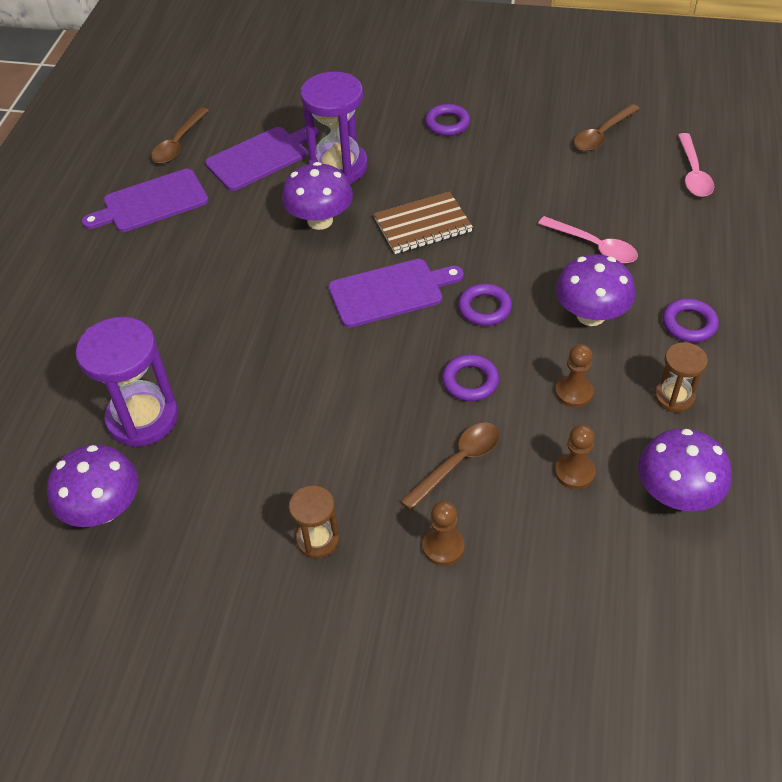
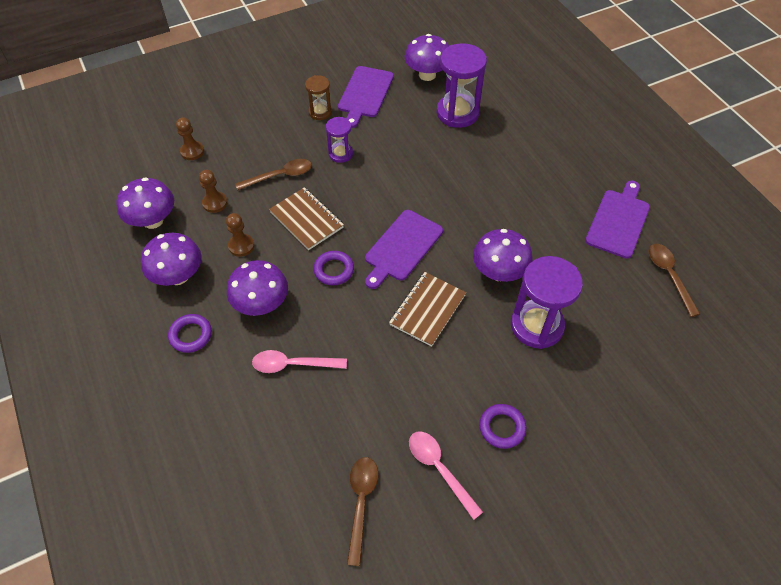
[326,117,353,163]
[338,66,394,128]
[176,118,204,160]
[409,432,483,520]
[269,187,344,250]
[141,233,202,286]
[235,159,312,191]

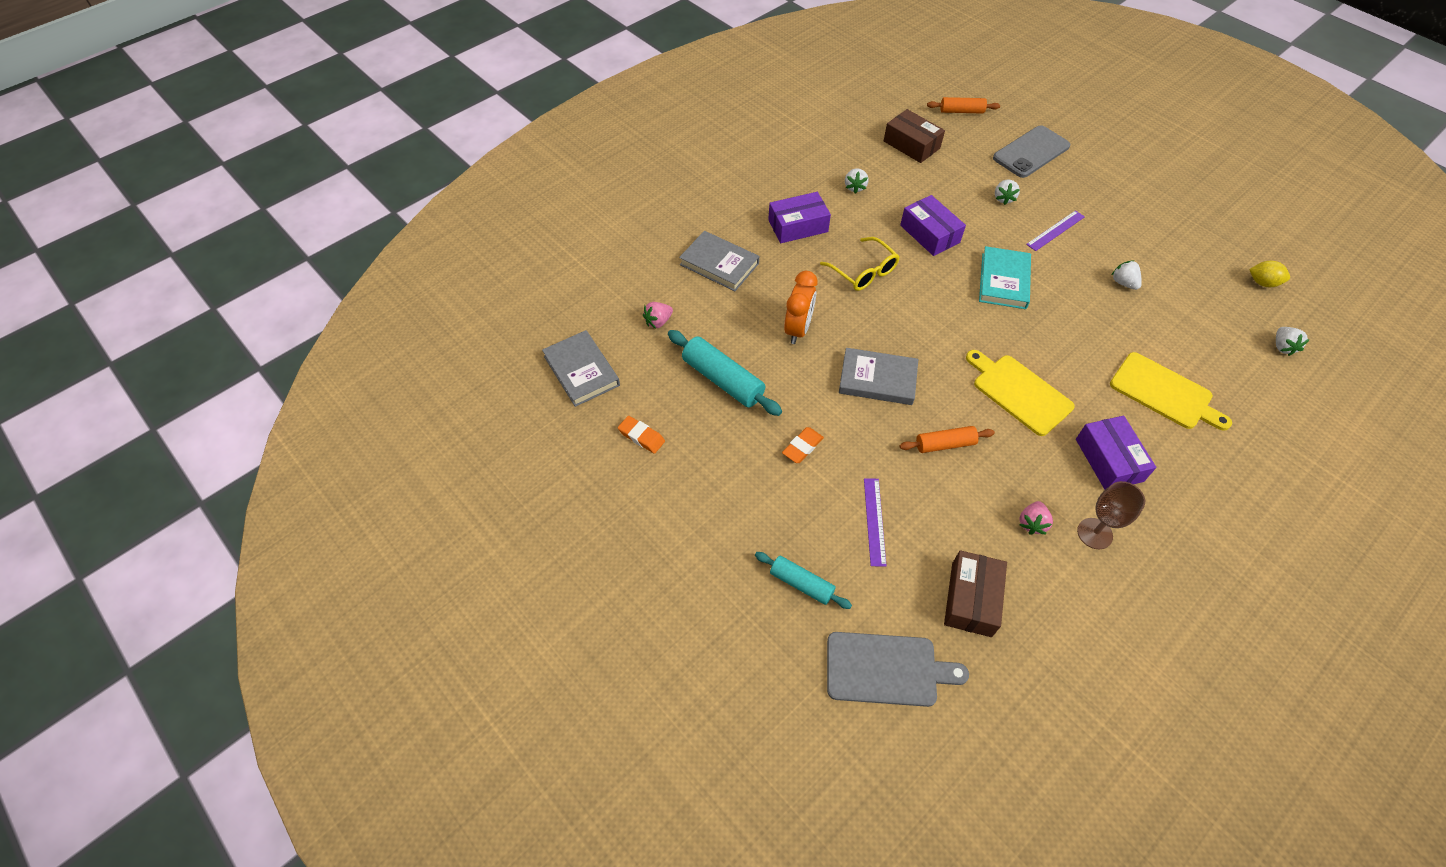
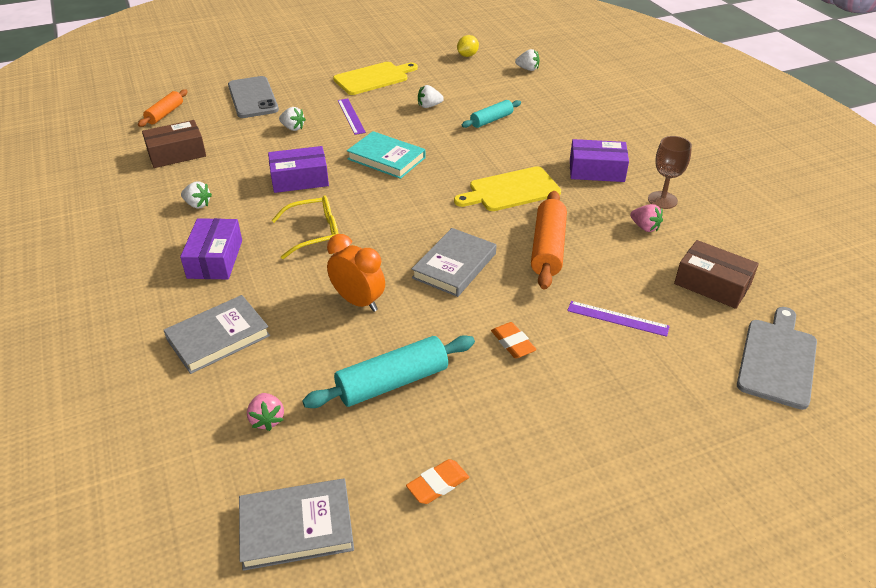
[462,100,521,128]
[333,62,418,95]
[531,191,567,289]

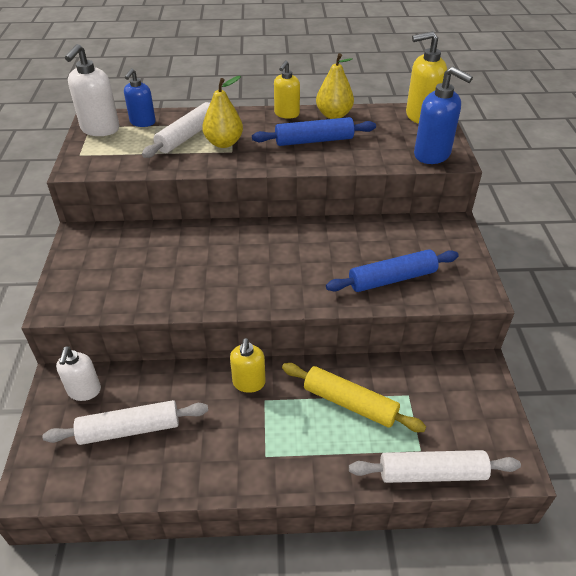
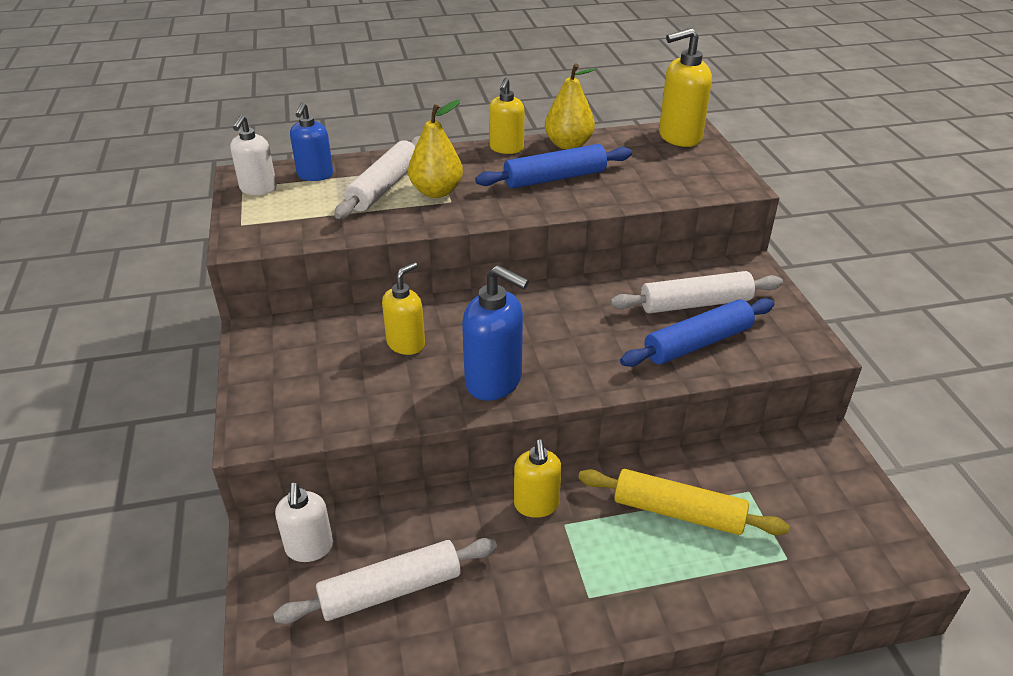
[382,262,425,355]
[610,271,783,313]
[462,265,529,401]
[230,115,277,195]

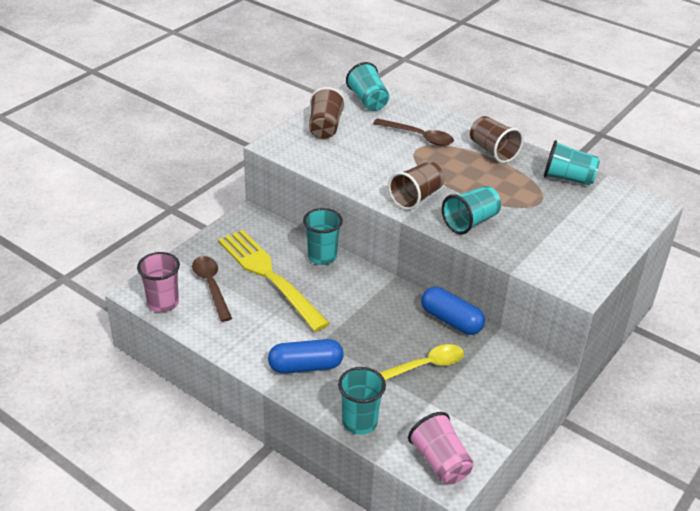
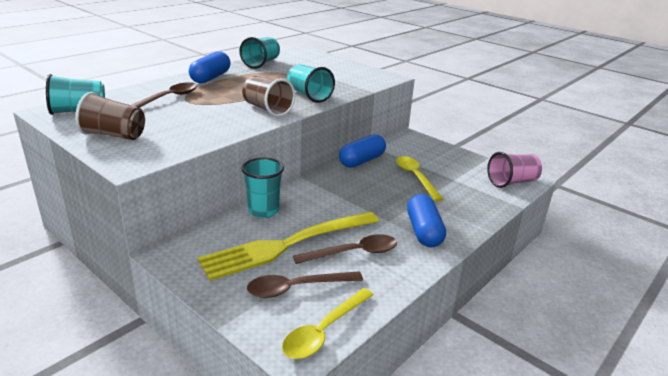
[338,367,386,435] (first image)
[293,234,397,264]
[282,288,374,359]
[189,51,230,83]

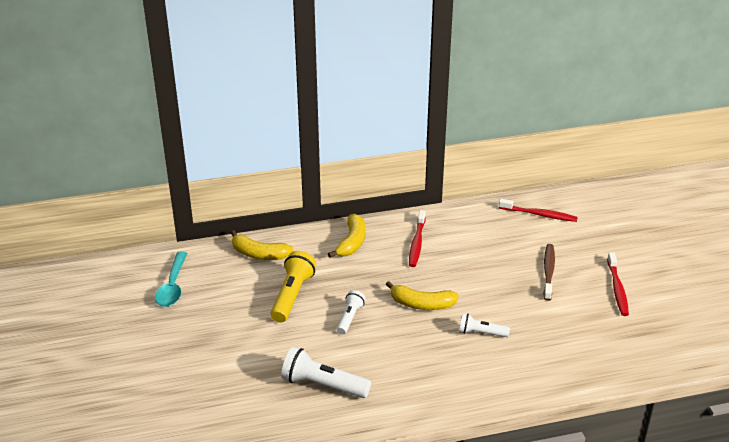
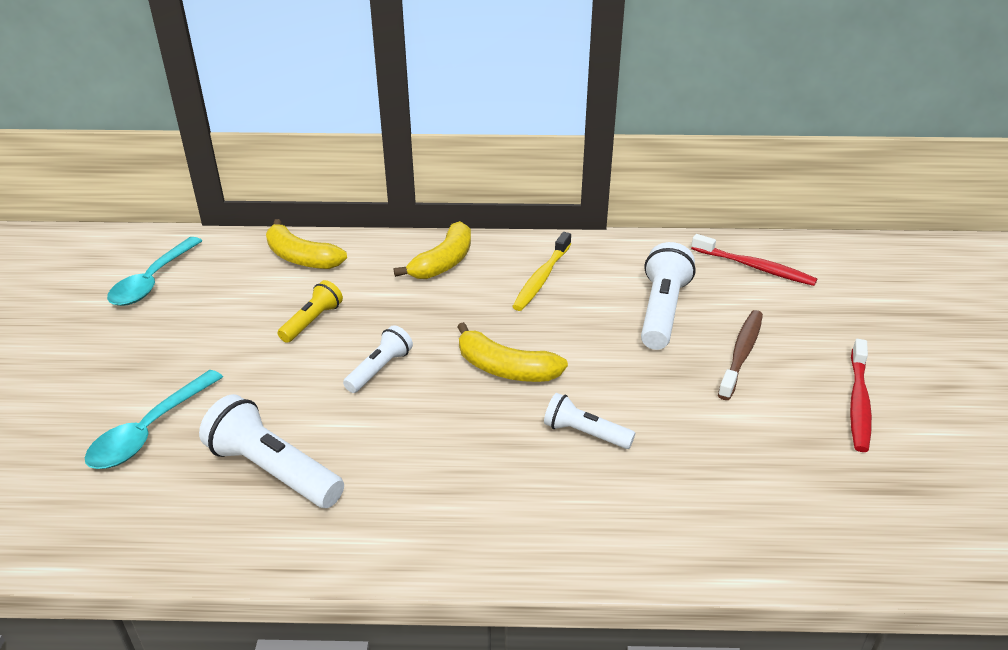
[85,370,223,469]
[641,242,695,350]
[512,232,571,311]
[278,280,343,343]

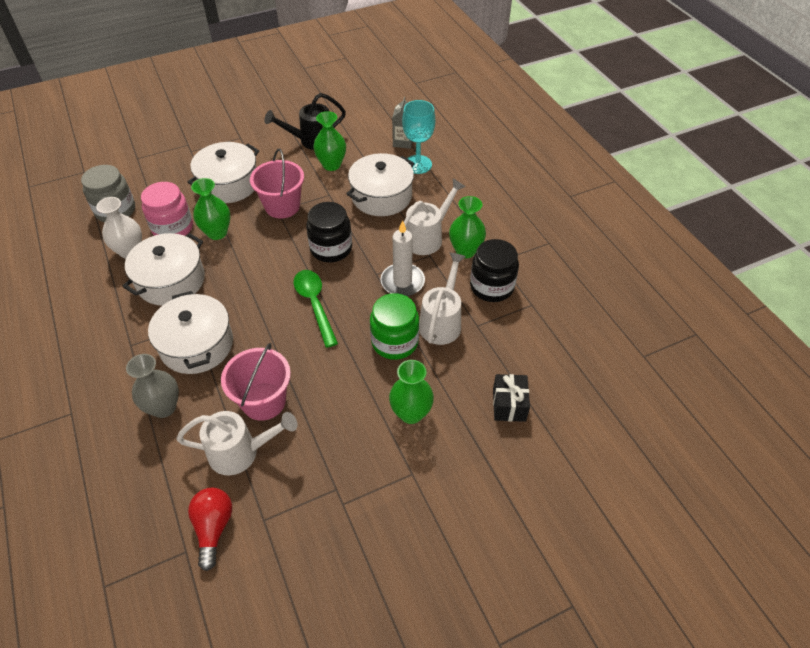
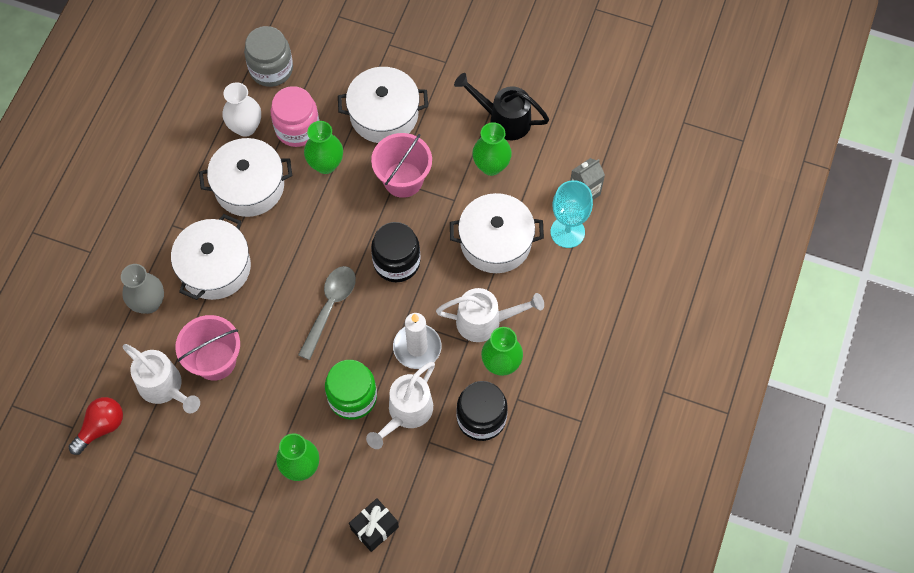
[298,266,356,360]
[366,362,435,449]

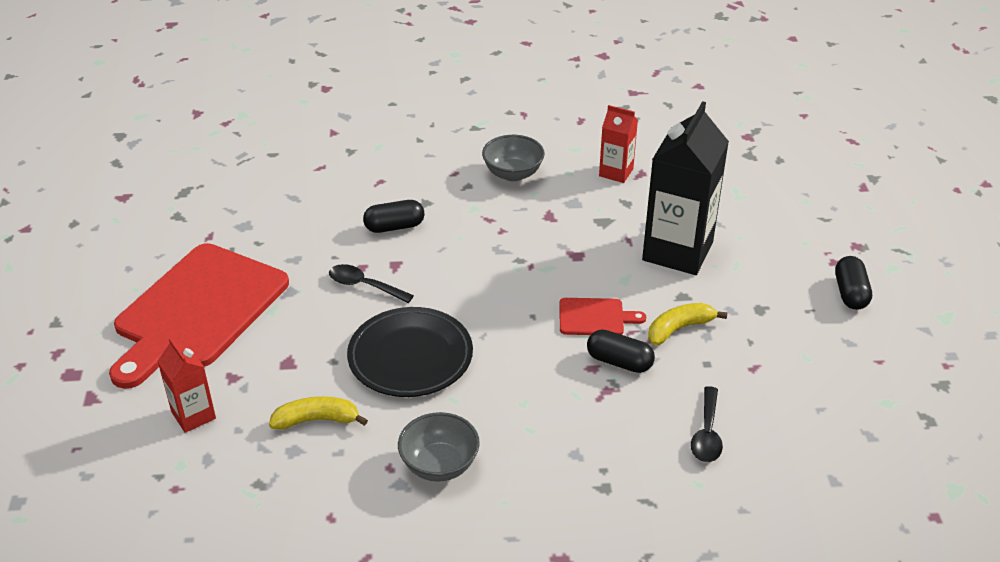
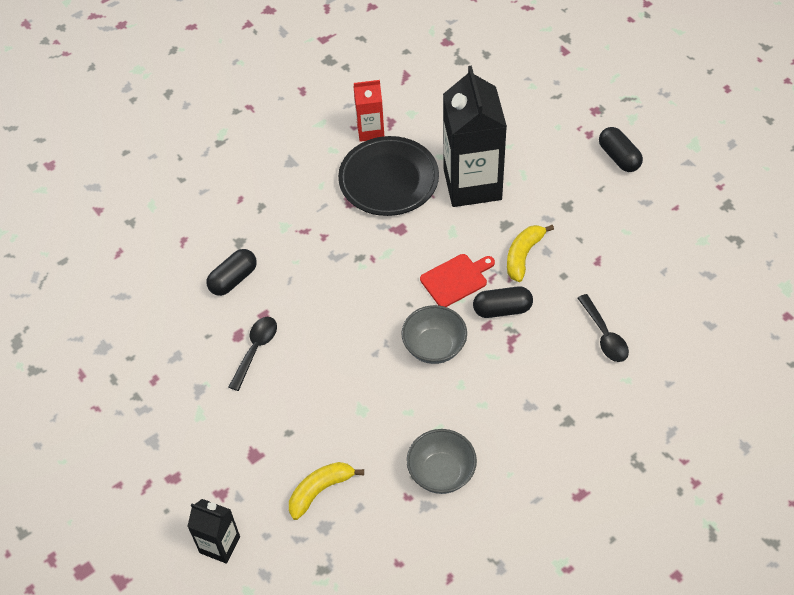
[109,243,289,389] (first image)
[338,136,439,216]
[402,305,467,364]
[187,499,240,564]
[229,317,277,391]

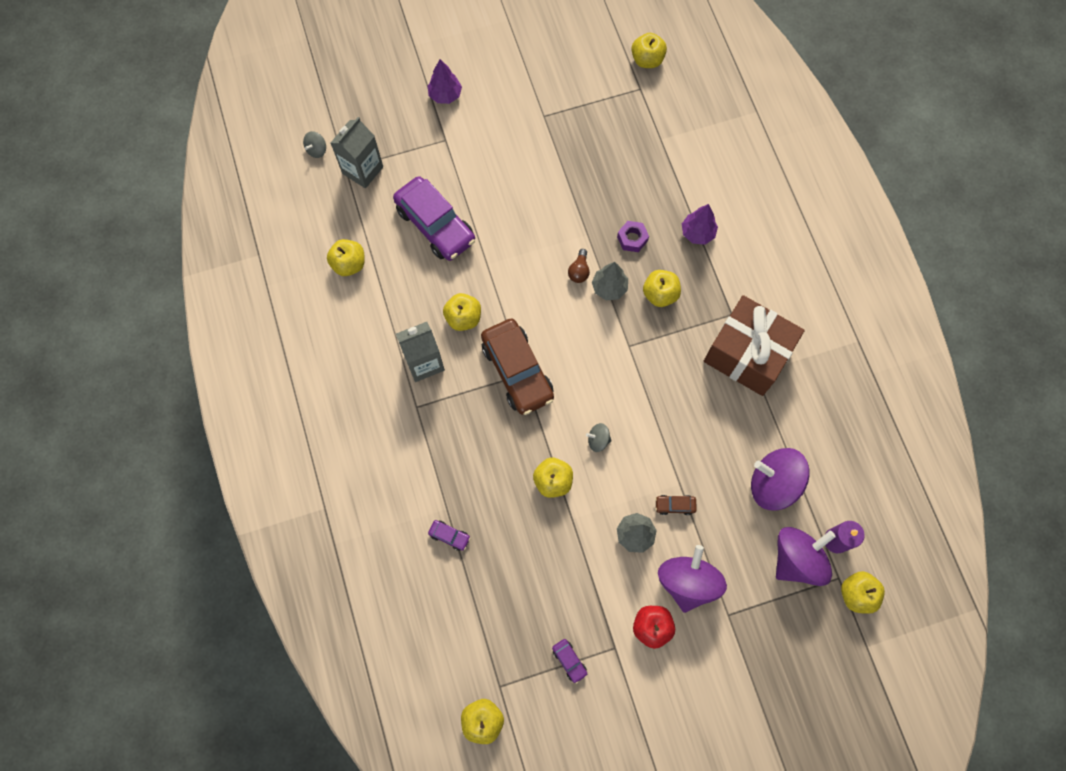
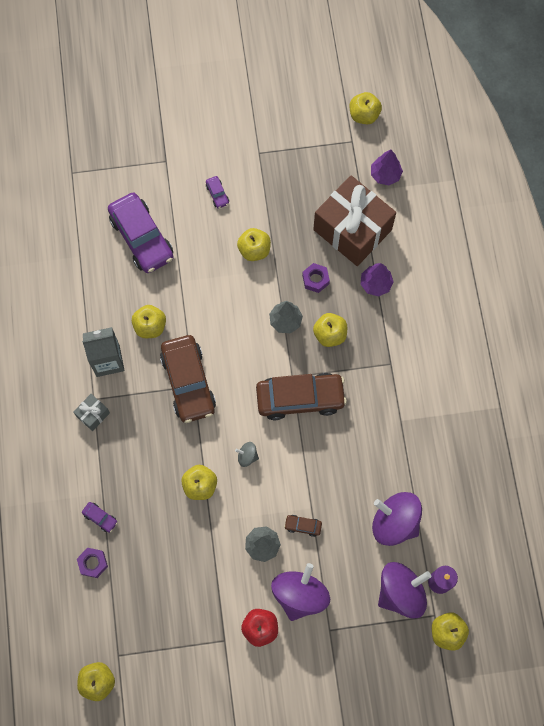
[303,131,326,158] (first image)
[331,117,383,188] (first image)
[568,249,590,283] (first image)
[73,394,110,431]
[77,548,108,578]
[256,373,347,420]
[237,228,271,261]
[371,150,403,185]
[206,176,229,209]
[313,176,396,266]

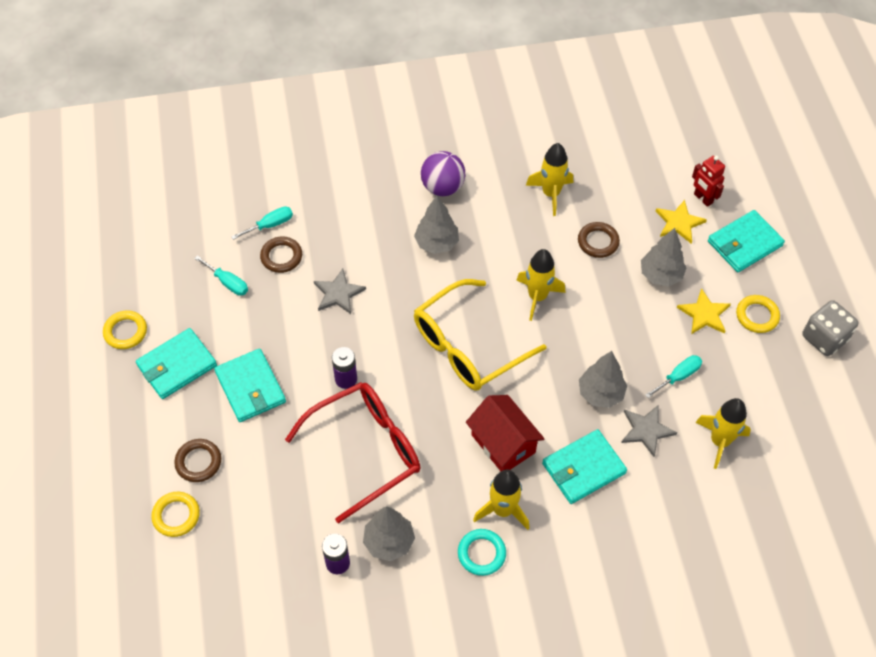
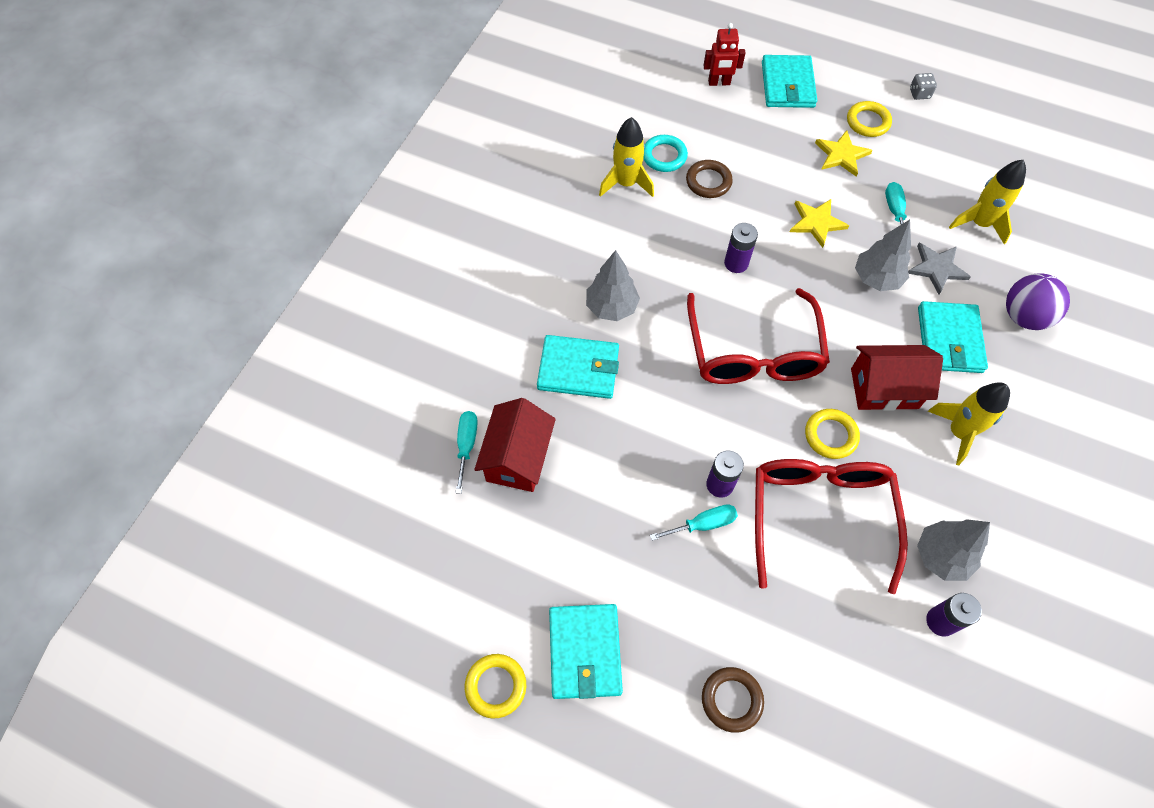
[314,269,366,314] (first image)
[641,228,687,286] (first image)
[805,409,860,459]
[650,504,738,541]
[537,335,619,399]
[1006,274,1070,330]
[643,135,688,172]
[790,199,849,248]
[474,398,556,492]
[724,223,758,273]
[687,288,830,384]
[910,73,937,100]

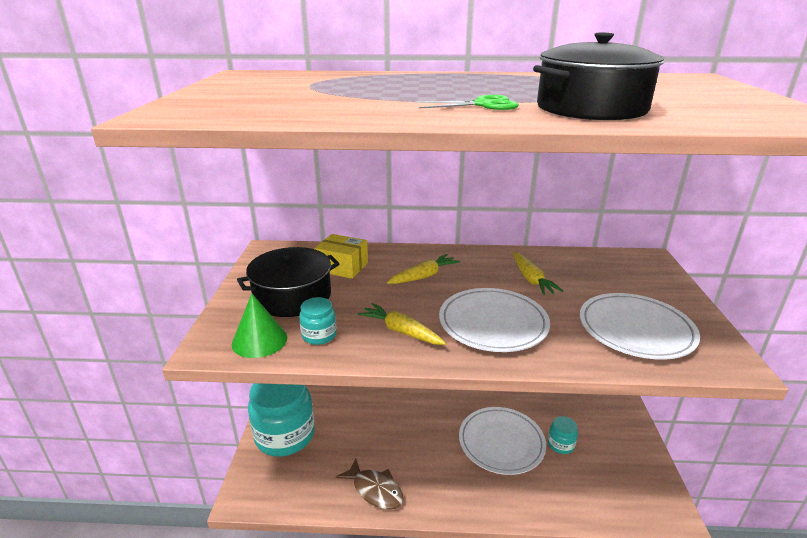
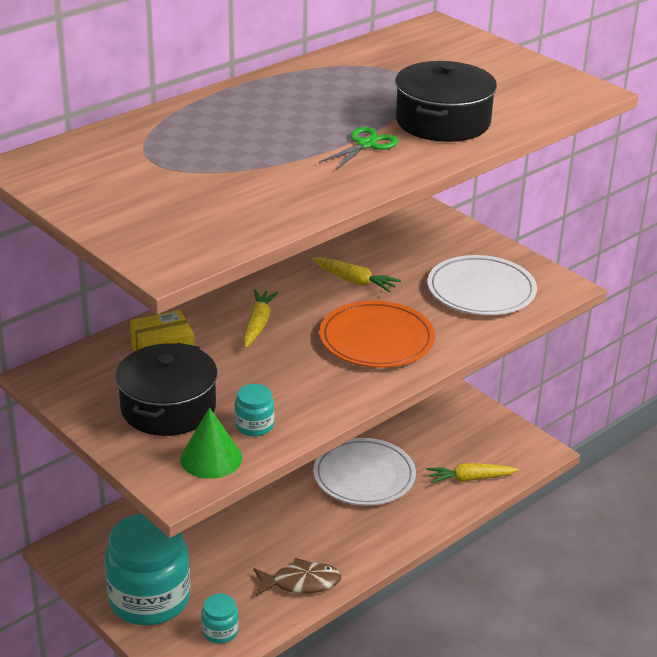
[426,463,519,484]
[201,594,239,644]
[319,301,435,368]

